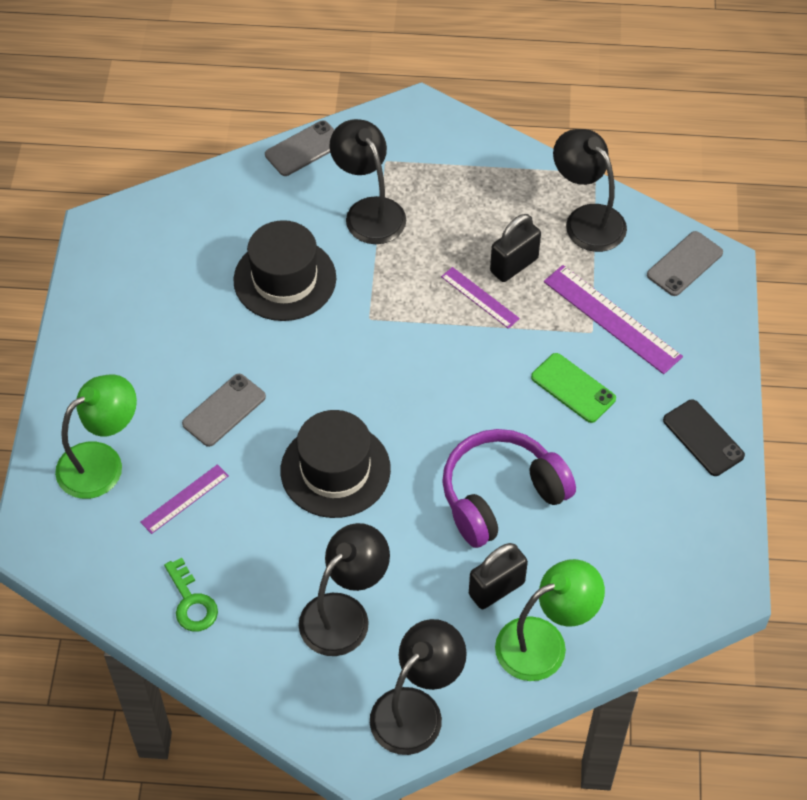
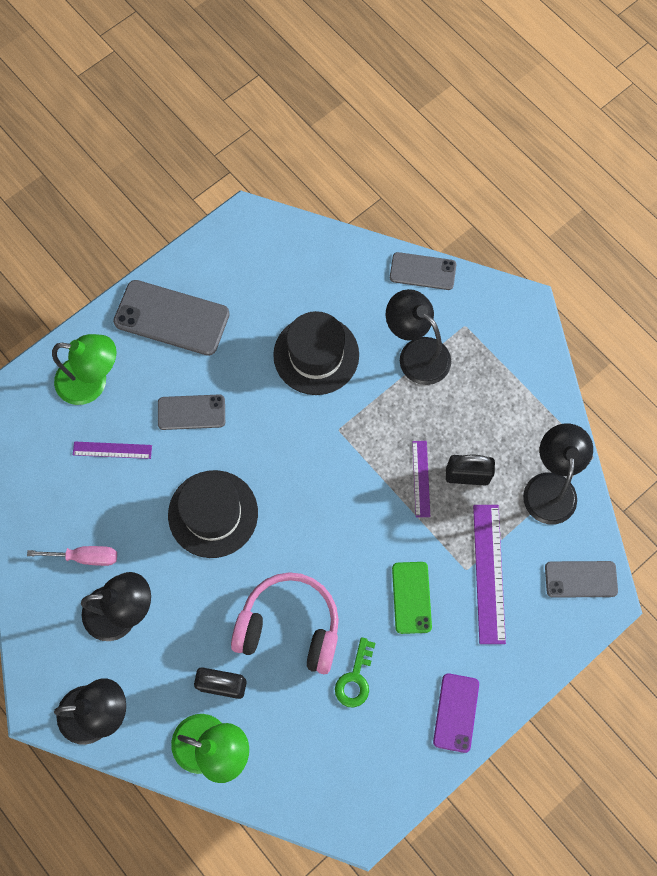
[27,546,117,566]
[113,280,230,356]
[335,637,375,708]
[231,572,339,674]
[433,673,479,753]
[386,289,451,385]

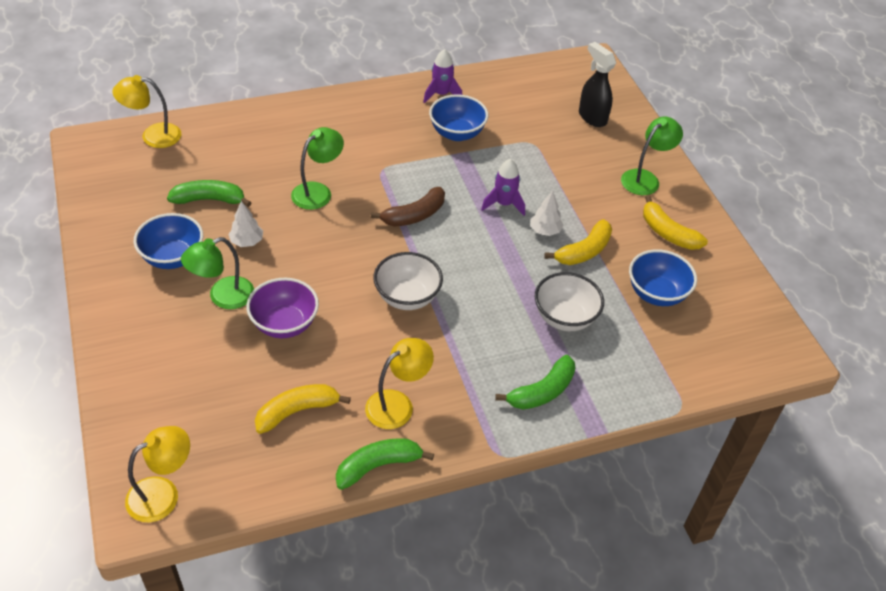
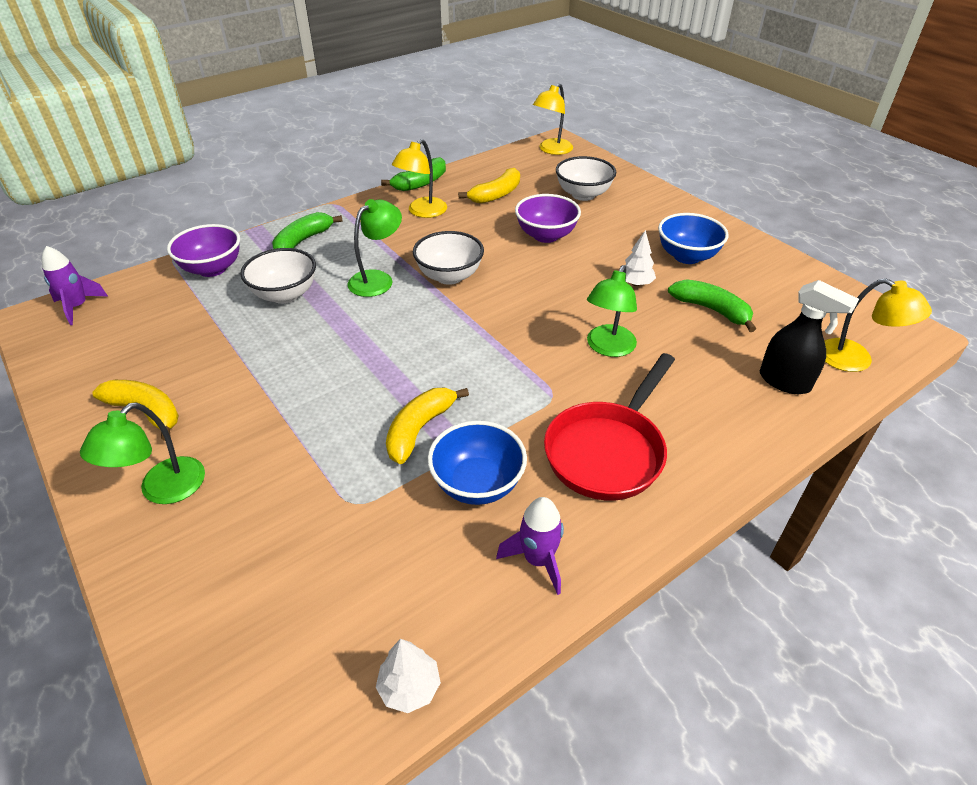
[371,187,445,226] (first image)
[629,249,697,306] (first image)
[167,224,240,277]
[544,353,675,501]
[556,156,616,201]
[347,199,402,297]
[42,246,108,325]
[376,639,441,713]
[386,388,469,464]
[760,280,859,394]
[824,278,932,372]
[668,279,756,332]

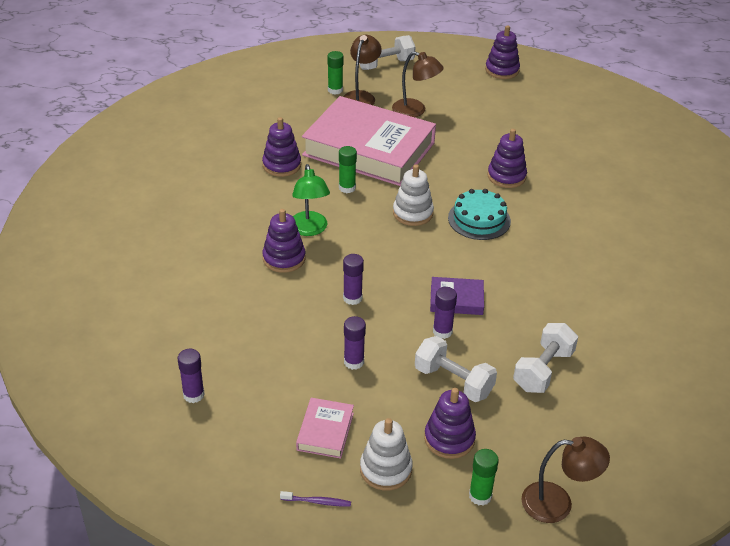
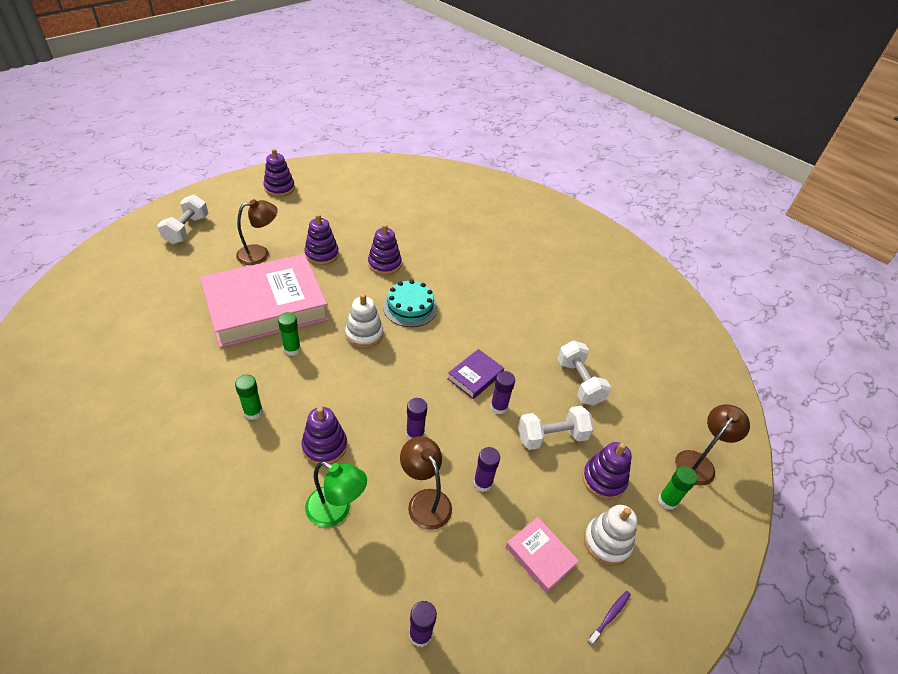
[304,214,339,265]
[305,461,367,527]
[235,375,263,420]
[400,436,452,530]

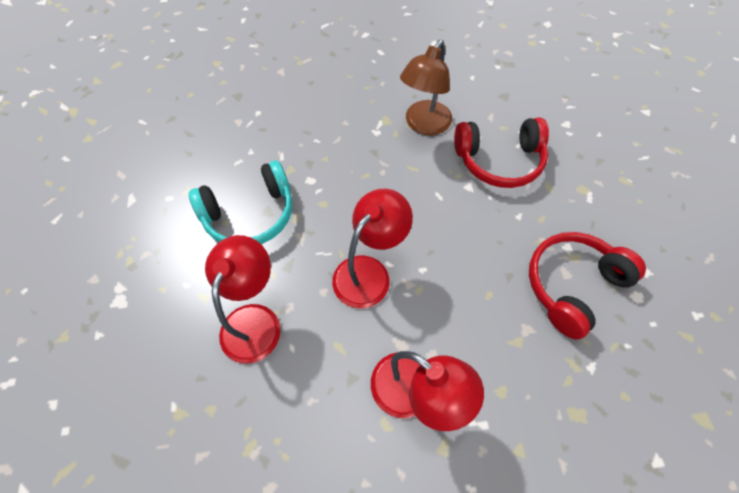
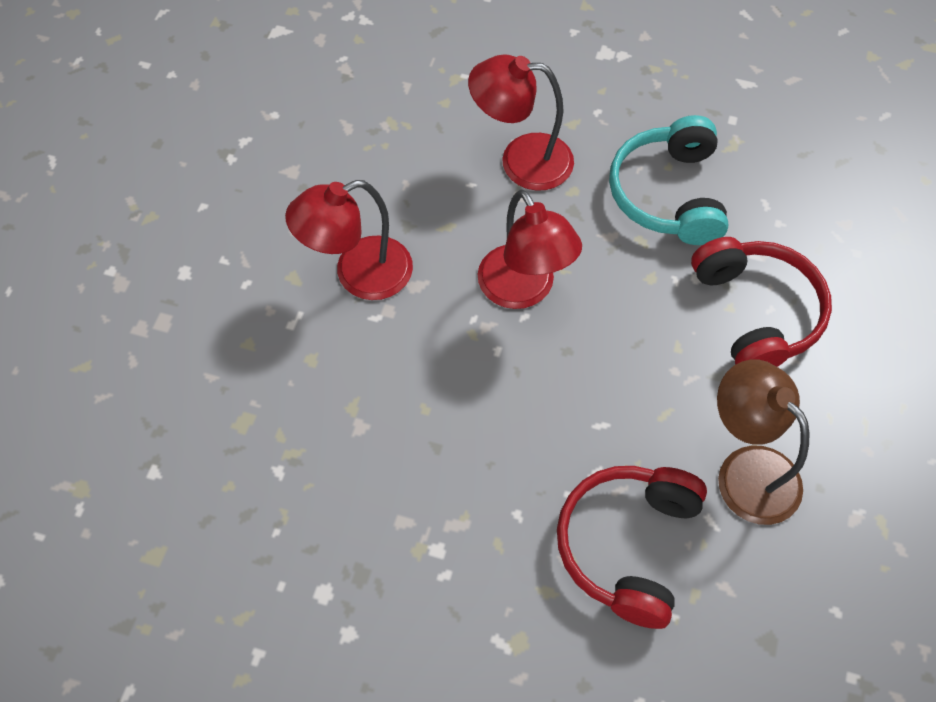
[691,237,832,367]
[468,54,574,191]

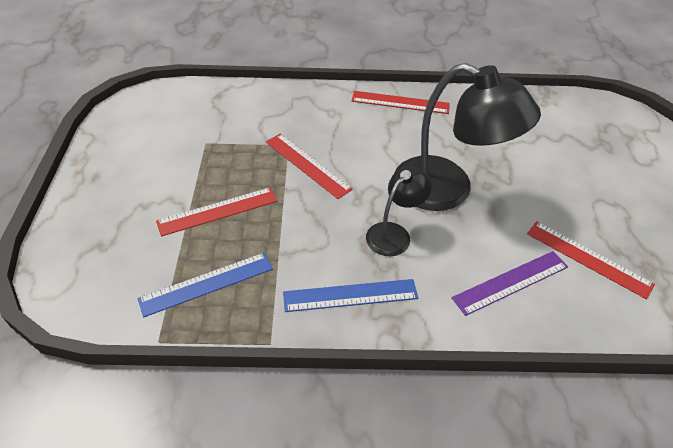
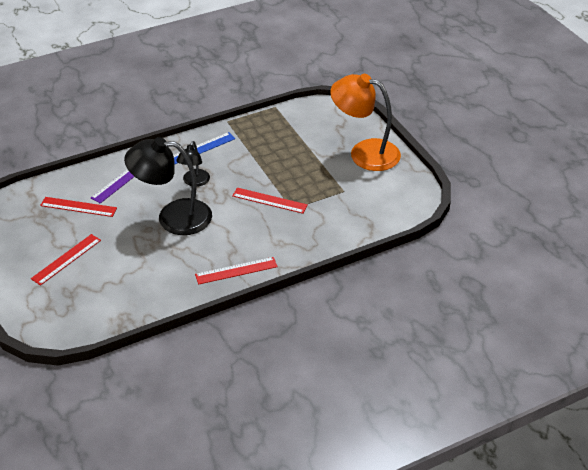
[137,253,273,317] (first image)
[330,74,401,171]
[31,234,101,286]

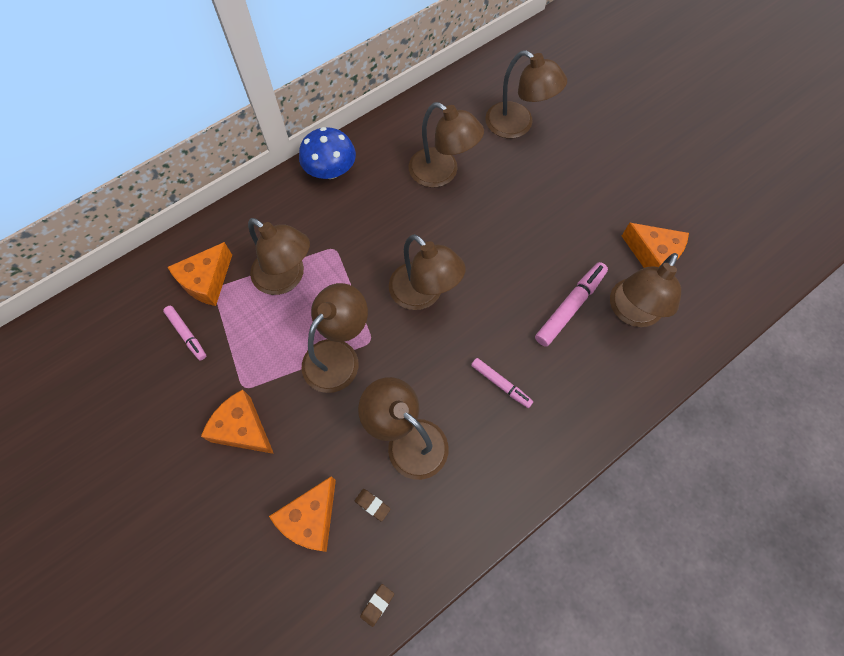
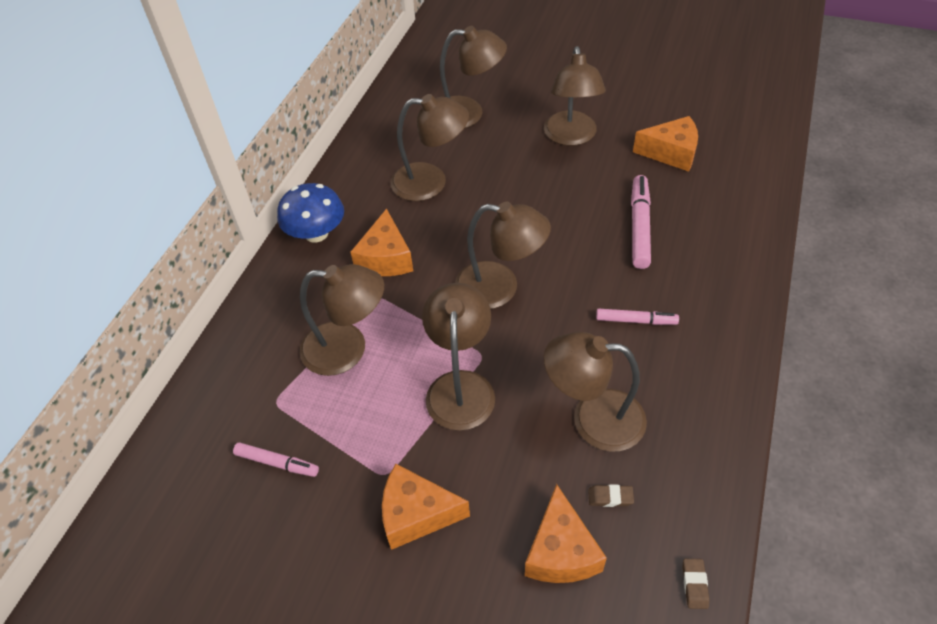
[350,208,413,276]
[544,46,606,146]

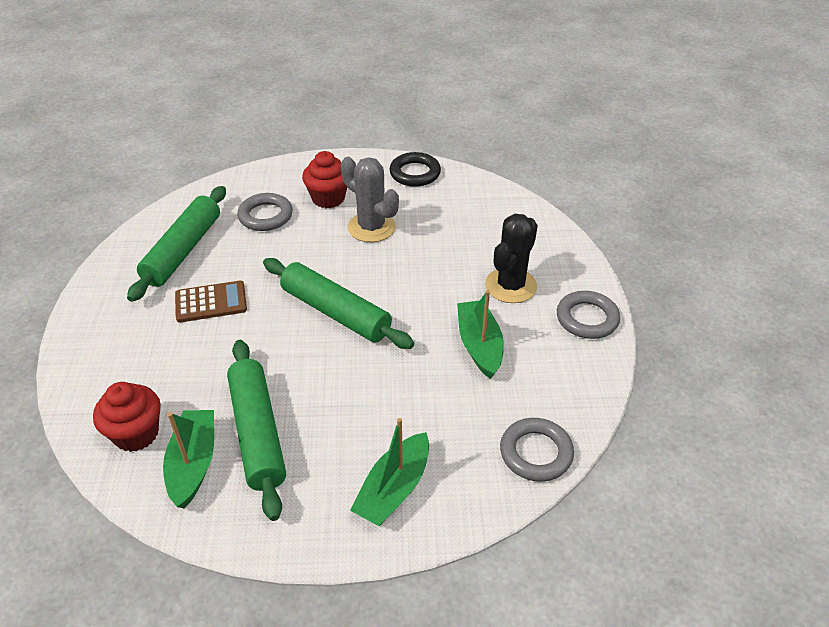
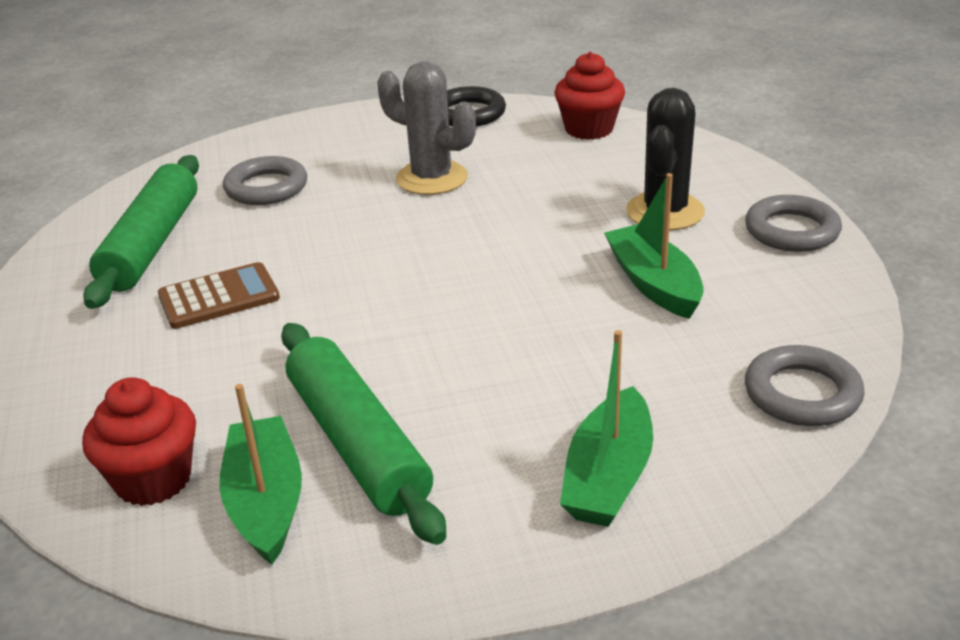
[263,258,414,349] (first image)
[554,52,625,140]

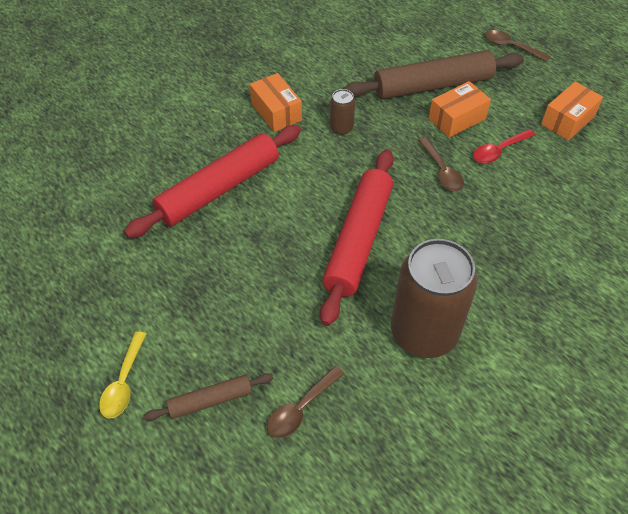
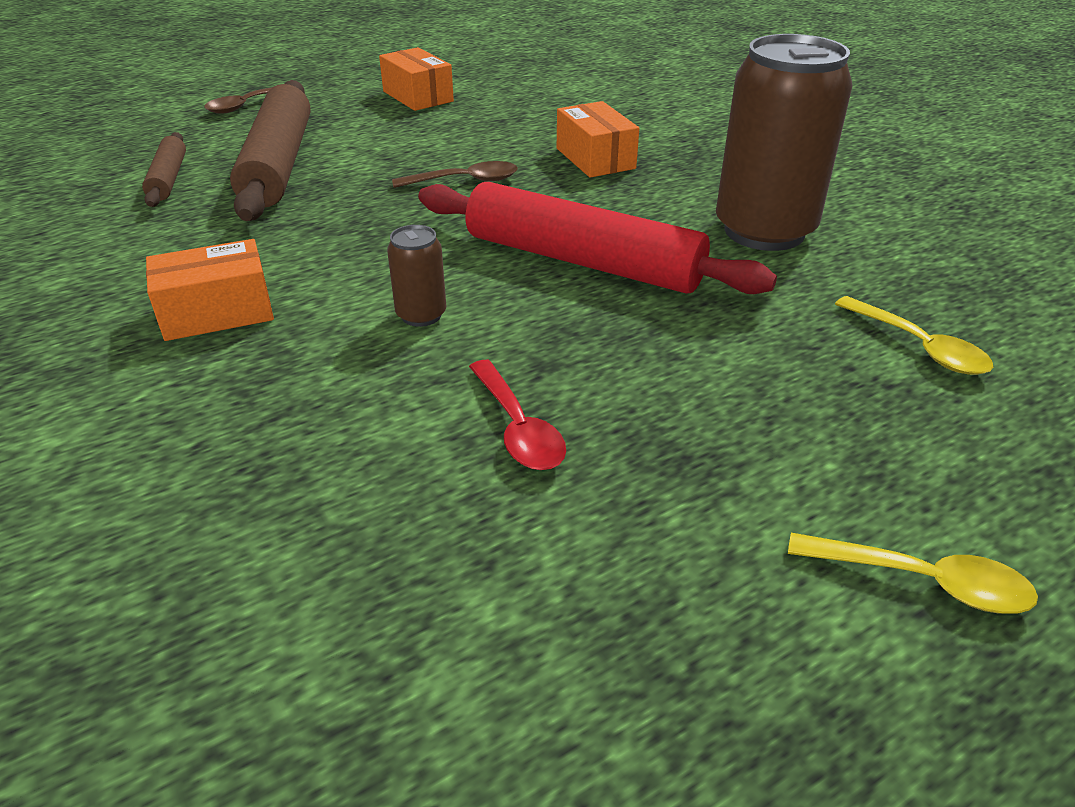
[124,125,301,238] (first image)
[142,132,186,207]
[387,225,446,327]
[557,101,639,178]
[469,360,566,470]
[835,296,993,375]

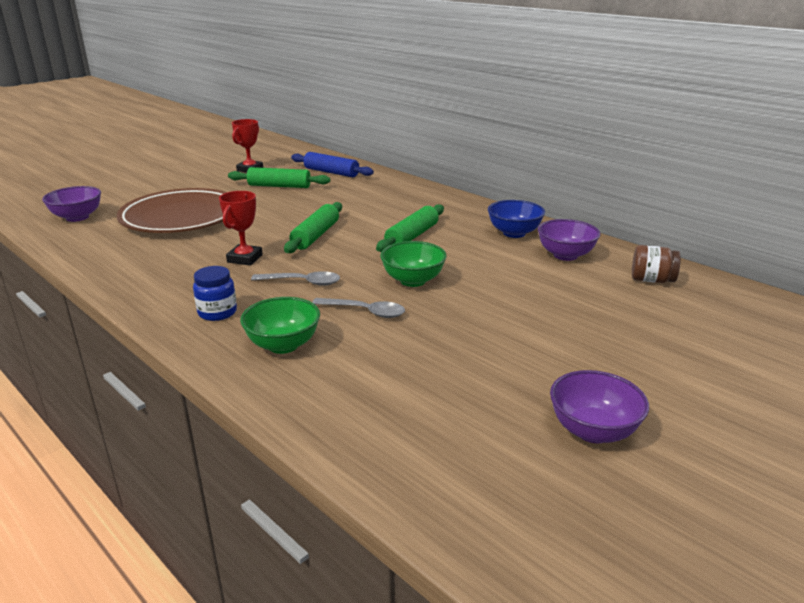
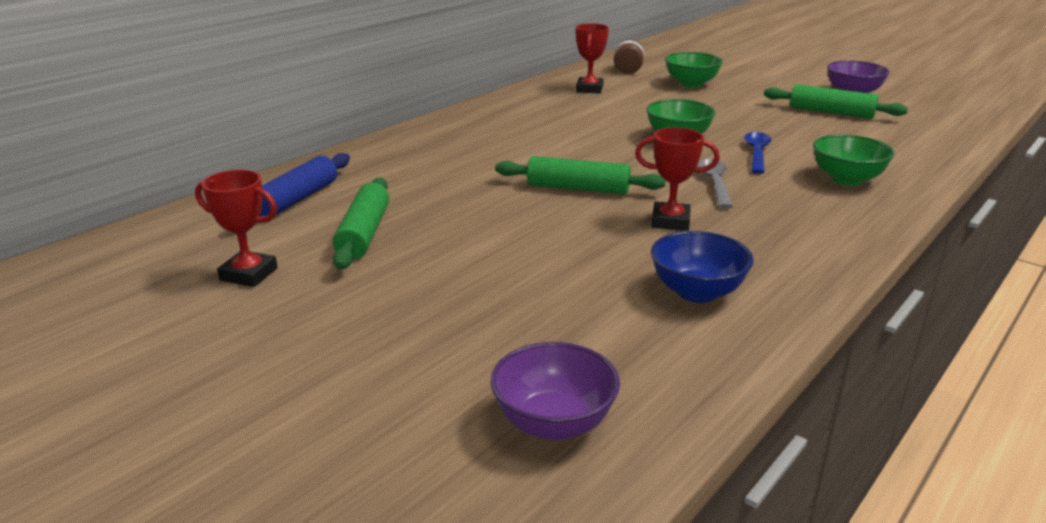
[117,188,227,233] (first image)
[193,266,237,321] (first image)
[665,52,723,88]
[764,84,908,119]
[651,231,754,303]
[576,23,609,94]
[744,132,772,174]

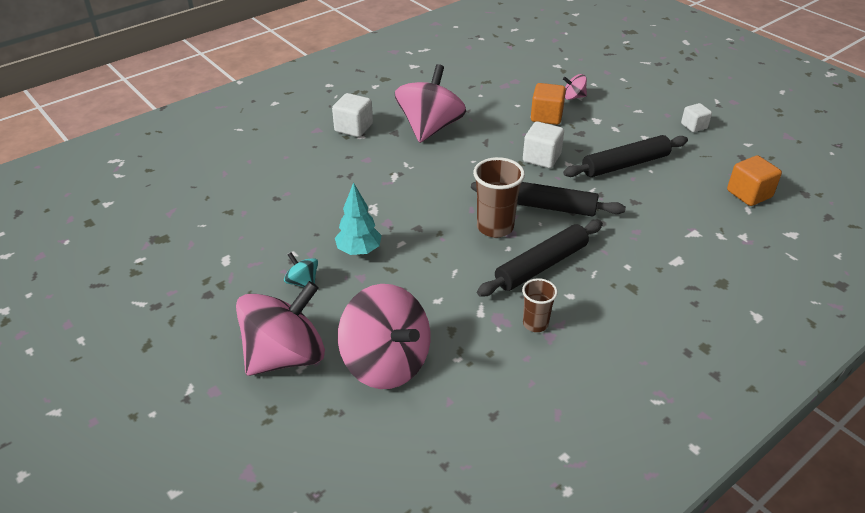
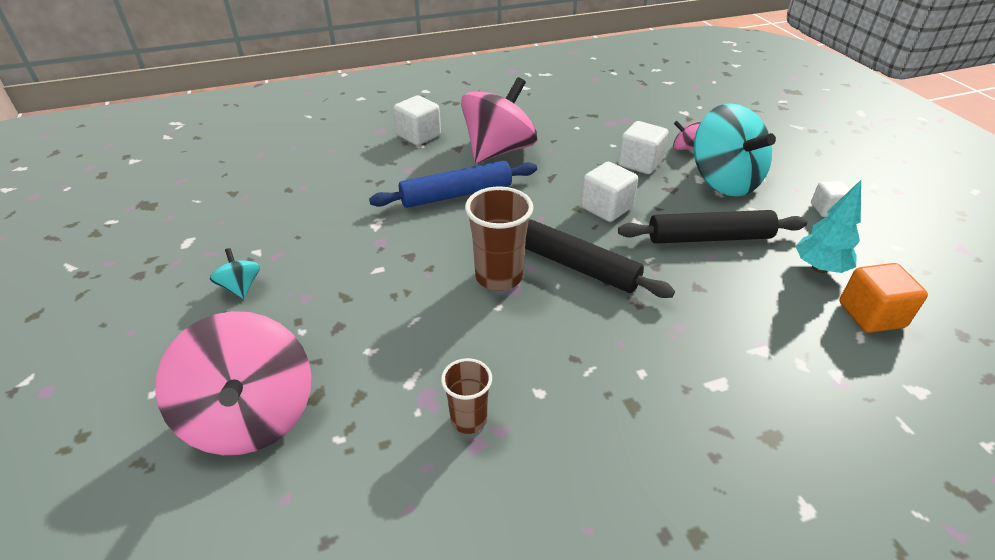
[236,281,325,376] (first image)
[477,220,603,296] (first image)
[369,161,537,208]
[694,103,776,197]
[796,180,861,273]
[618,121,669,174]

